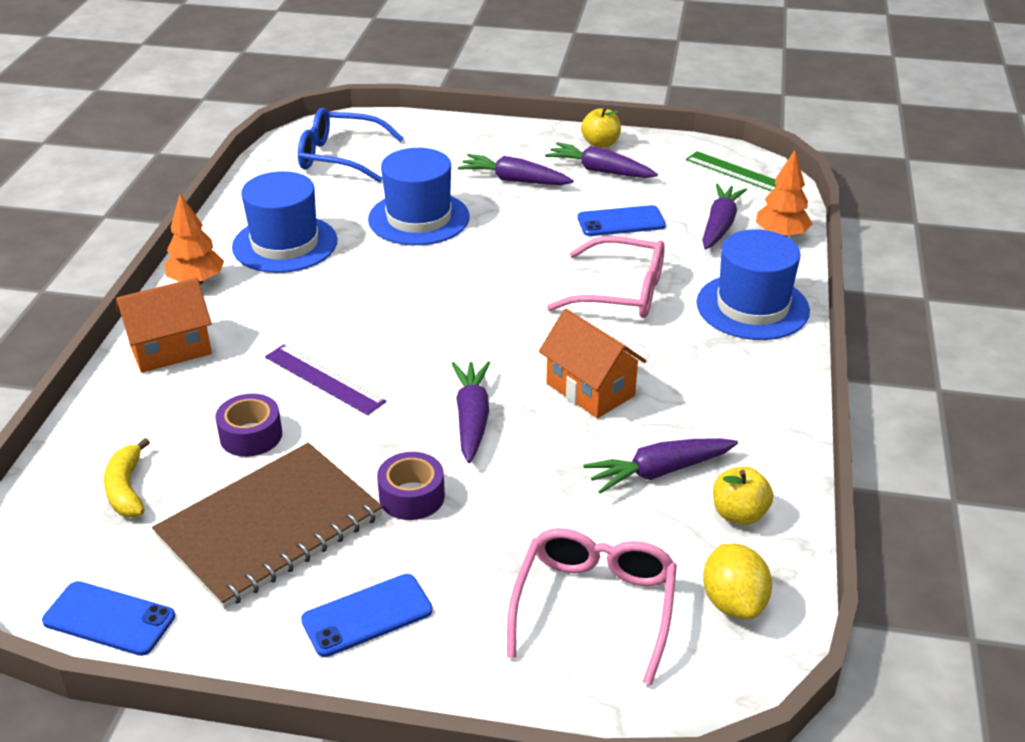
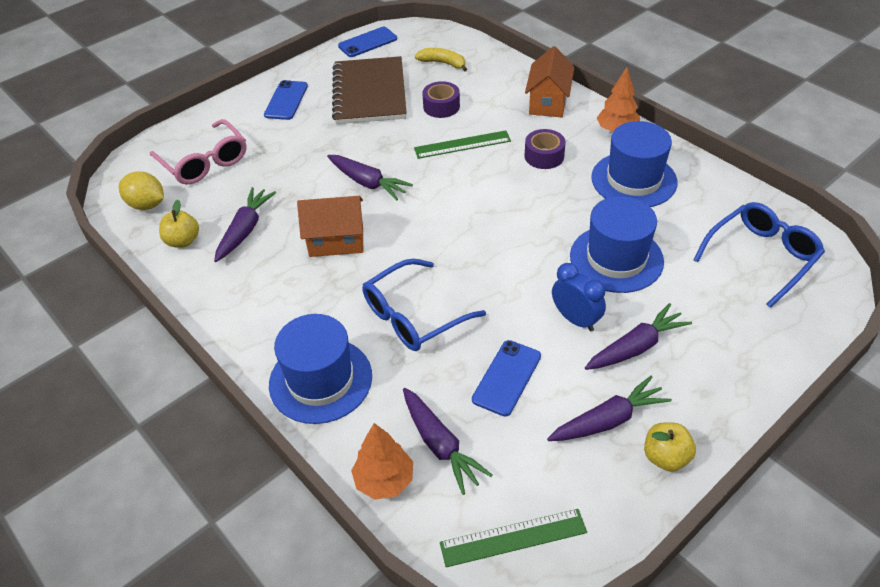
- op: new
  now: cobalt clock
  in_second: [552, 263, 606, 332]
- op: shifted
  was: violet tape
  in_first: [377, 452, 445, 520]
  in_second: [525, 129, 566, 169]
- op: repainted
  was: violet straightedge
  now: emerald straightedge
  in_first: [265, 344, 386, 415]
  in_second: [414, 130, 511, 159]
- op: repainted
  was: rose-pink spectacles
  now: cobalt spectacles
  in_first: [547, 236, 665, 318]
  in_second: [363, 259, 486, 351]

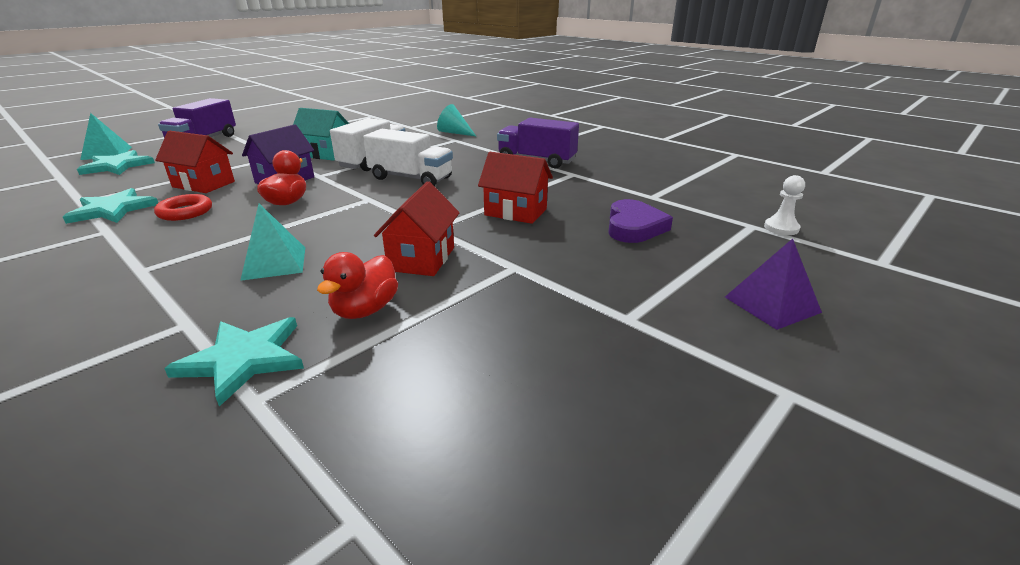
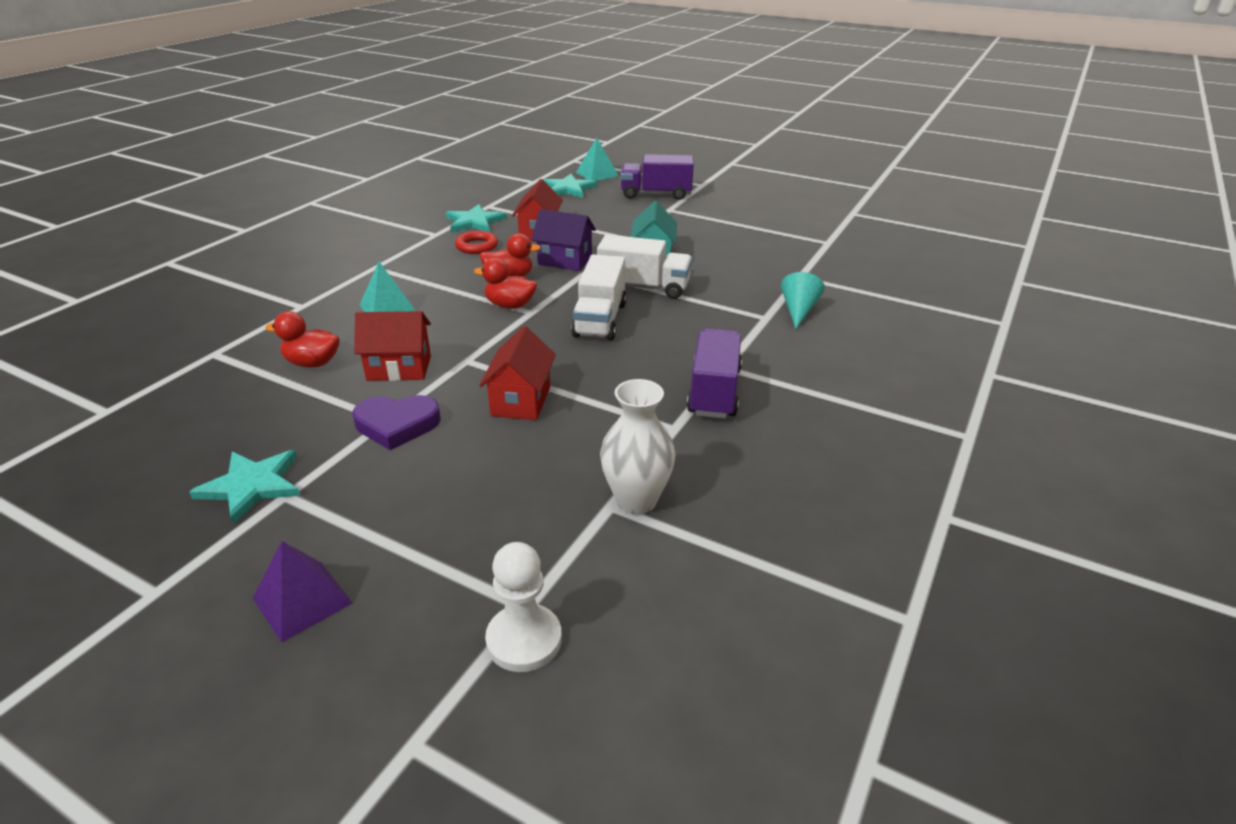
- op: new
  now: scarlet rubber duck
  in_second: [474, 258, 537, 309]
- op: new
  now: snow-white vase
  in_second: [600, 379, 676, 514]
- op: shifted
  was: turquoise star
  in_first: [164, 317, 304, 407]
  in_second: [189, 450, 300, 524]
- op: shifted
  was: violet heart shape
  in_first: [608, 199, 673, 243]
  in_second: [353, 395, 441, 450]
- op: scaled
  was: snow-white game pawn
  in_first: [764, 175, 805, 235]
  in_second: [485, 542, 562, 672]
  ratio: 1.51

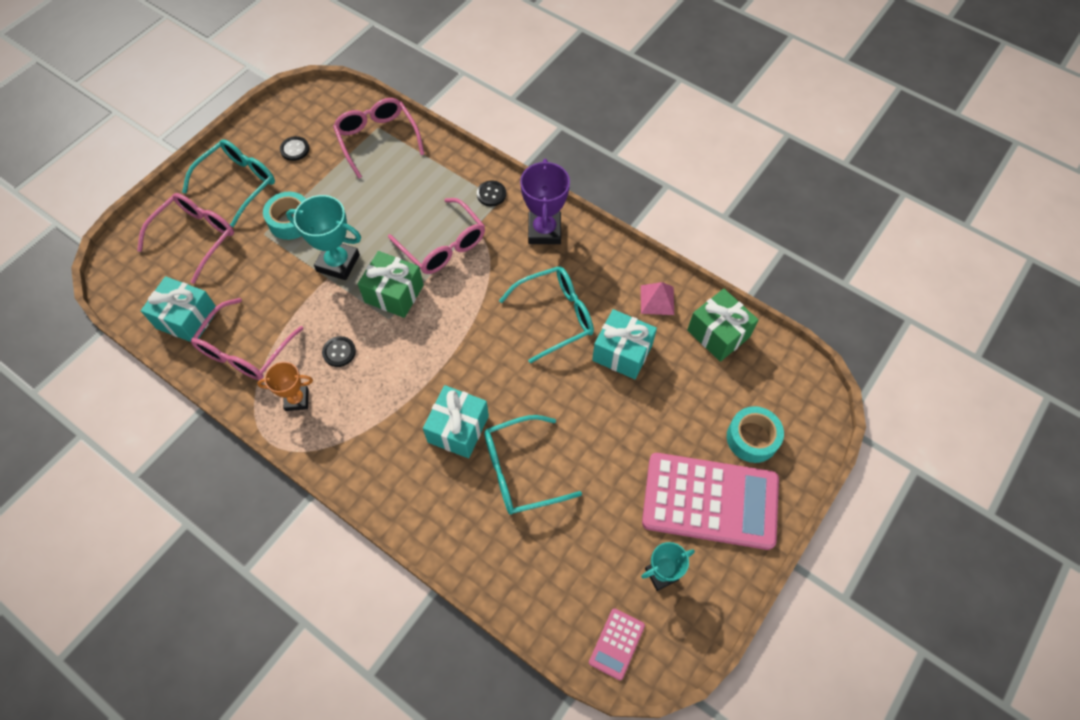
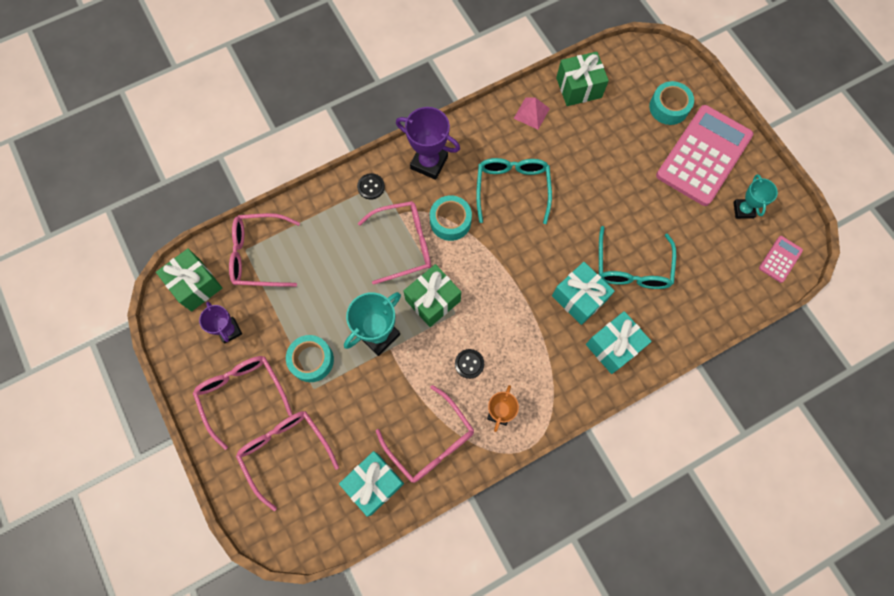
- op: new
  now: emerald wrapped gift
  in_second: [156, 249, 222, 311]
- op: new
  now: turquoise tape
  in_second: [430, 195, 472, 241]
- op: shifted
  was: turquoise wrapped gift
  in_first: [592, 309, 657, 379]
  in_second: [586, 311, 652, 374]
- op: swapped
  was: black shirt button
  now: violet trophy
  in_first: [280, 136, 309, 161]
  in_second: [199, 302, 242, 343]
- op: repainted
  was: turquoise spectacles
  now: rose-pink spectacles
  in_first: [182, 139, 275, 227]
  in_second: [193, 356, 292, 450]
- op: rotated
  was: rose-pink adding machine
  in_first: [589, 608, 645, 680]
  in_second: [759, 236, 803, 283]
  clockwise: -105

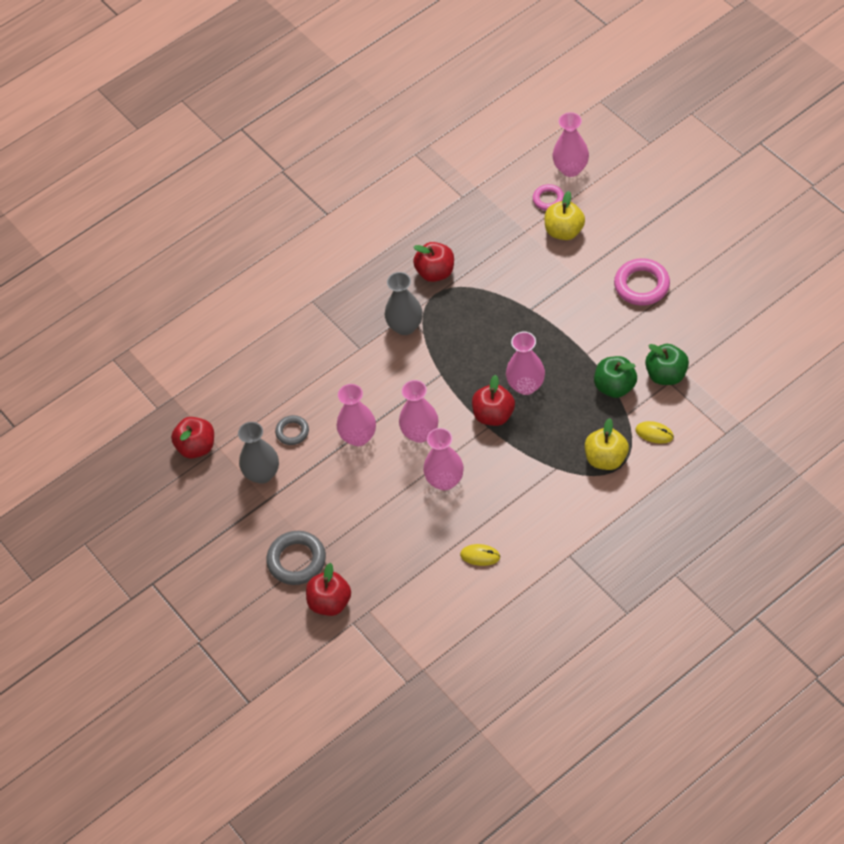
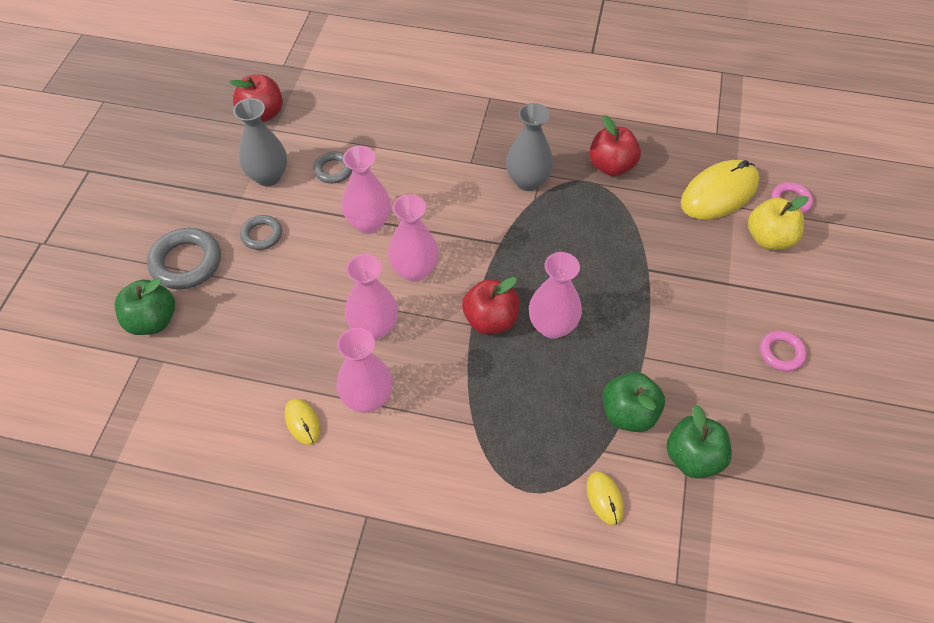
- op: gone
  was: yellow apple fruit
  in_first: [585, 418, 629, 470]
- op: new
  now: grey torus
  in_second: [240, 215, 282, 250]
- op: new
  now: yellow computer mouse
  in_second: [681, 160, 759, 219]
- op: shifted
  was: rose-pink vase
  in_first: [553, 112, 589, 177]
  in_second: [336, 328, 393, 413]
- op: repainted
  was: scarlet apple fruit
  now: emerald apple fruit
  in_first: [306, 563, 351, 616]
  in_second: [115, 278, 175, 335]
- op: scaled
  was: rose-pink torus
  in_first: [614, 258, 670, 306]
  in_second: [760, 330, 807, 371]
  ratio: 0.59

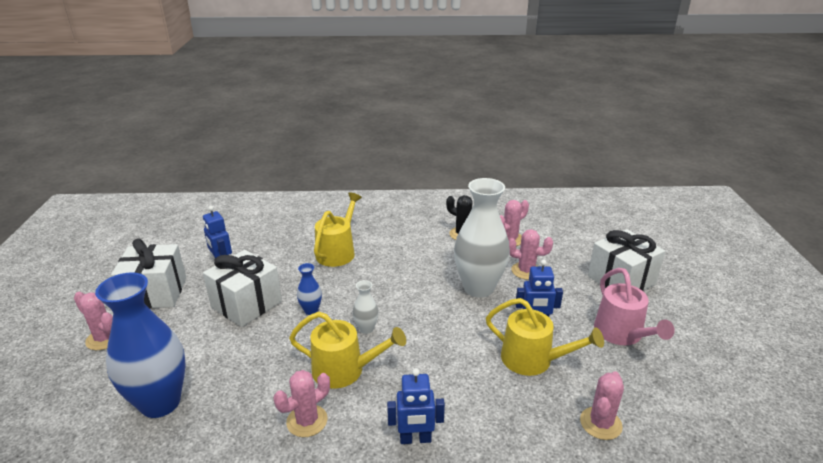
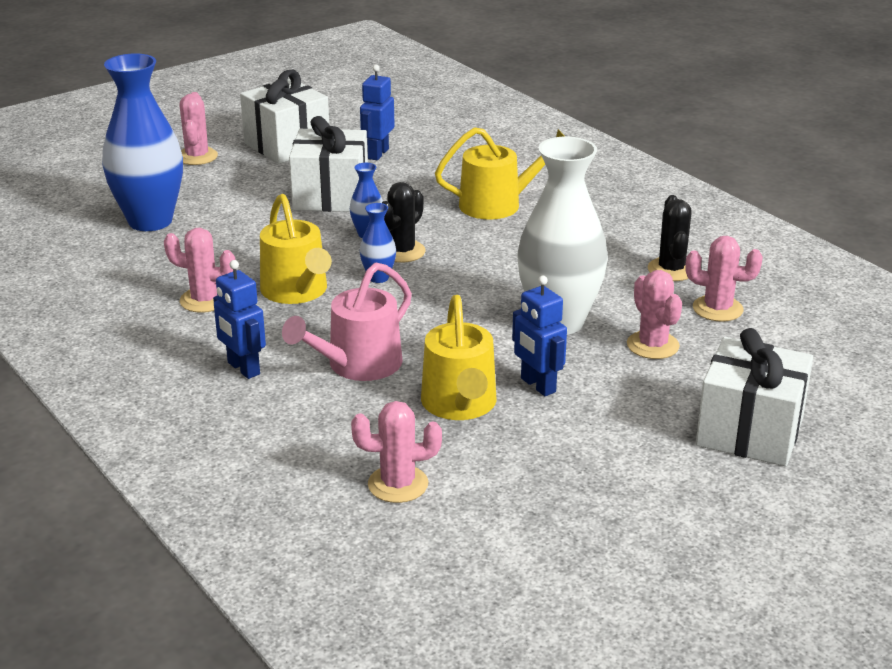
- op: new
  now: black prickly plant
  in_second: [382, 182, 426, 263]
- op: shifted
  was: rose-pink watering can
  in_first: [594, 268, 675, 345]
  in_second: [282, 262, 412, 381]
- op: repainted
  was: snow-white vase
  now: cobalt vase
  in_first: [353, 280, 379, 334]
  in_second: [360, 203, 396, 283]

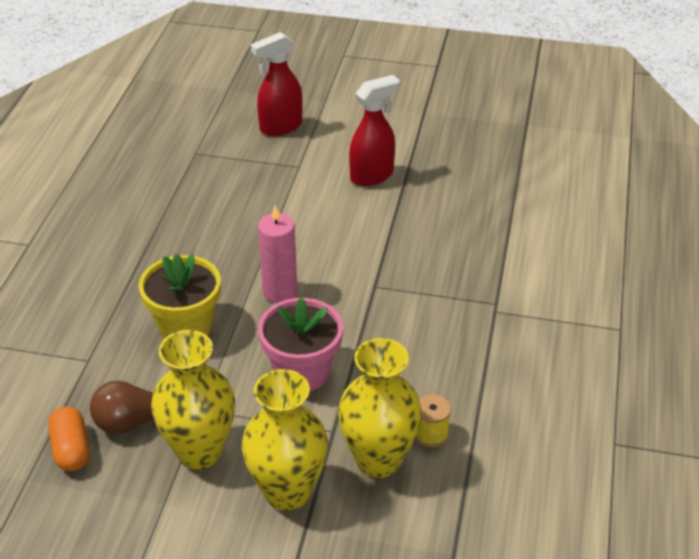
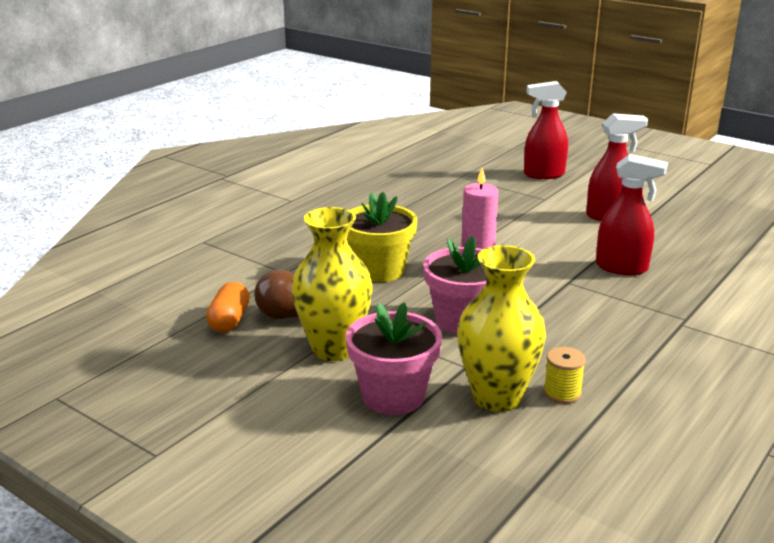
- op: new
  now: scarlet sprayer
  in_second: [596, 154, 668, 275]
- op: swapped
  was: yellow vase
  now: rose-pink flower pot
  in_first: [242, 369, 328, 511]
  in_second: [346, 302, 442, 415]

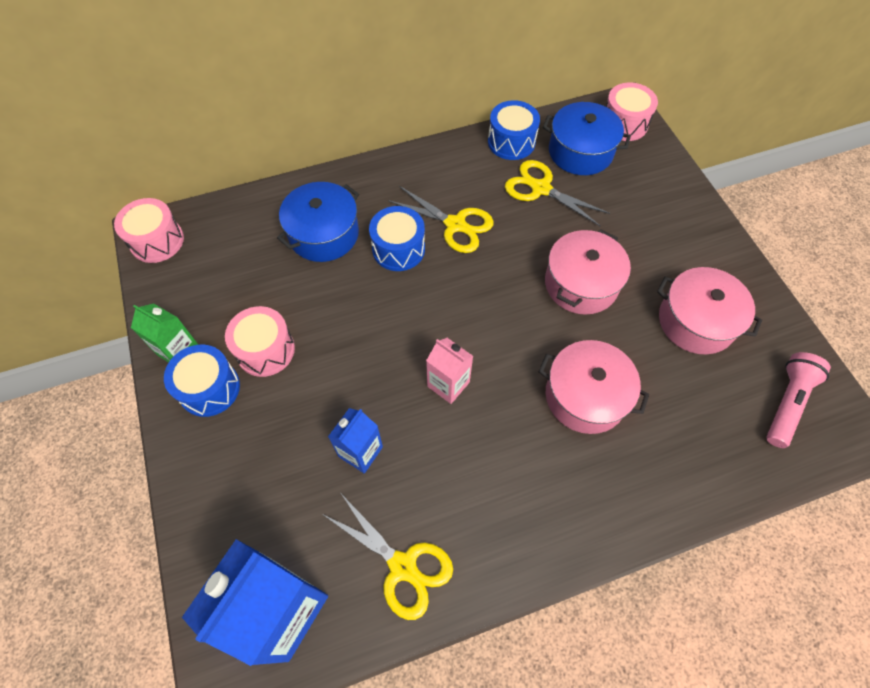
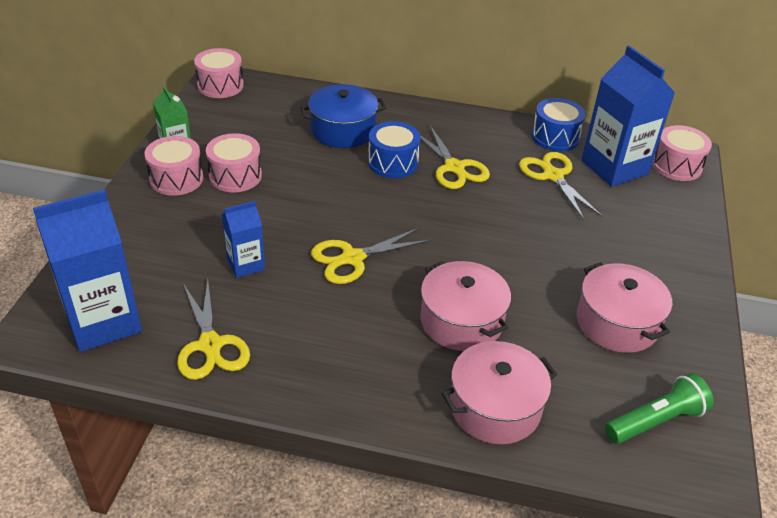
- op: shifted
  was: rose-pink cooking pot
  in_first: [545, 229, 631, 315]
  in_second: [441, 341, 557, 444]
- op: swapped
  was: rose-pink carton
  now: yellow pair of scissors
  in_first: [426, 338, 473, 404]
  in_second: [311, 227, 431, 284]
- op: swapped
  was: cobalt cooking pot
  now: cobalt carton
  in_first: [543, 102, 631, 175]
  in_second: [581, 46, 675, 187]
- op: repainted
  was: cobalt drum
  now: rose-pink drum
  in_first: [164, 345, 240, 417]
  in_second: [145, 136, 203, 196]
- op: repainted
  was: rose-pink torch
  now: emerald torch
  in_first: [766, 352, 831, 448]
  in_second: [605, 373, 714, 444]

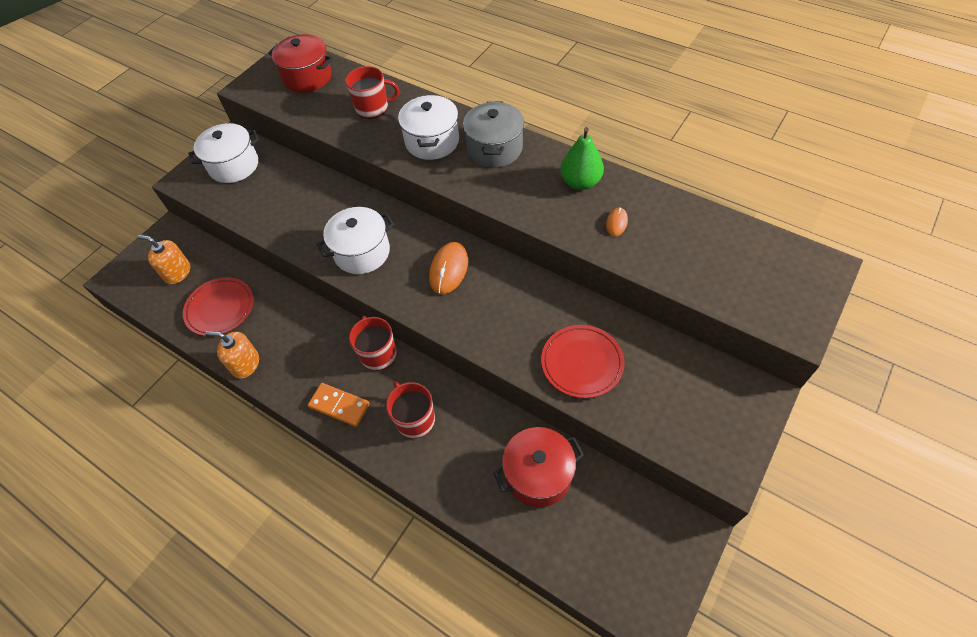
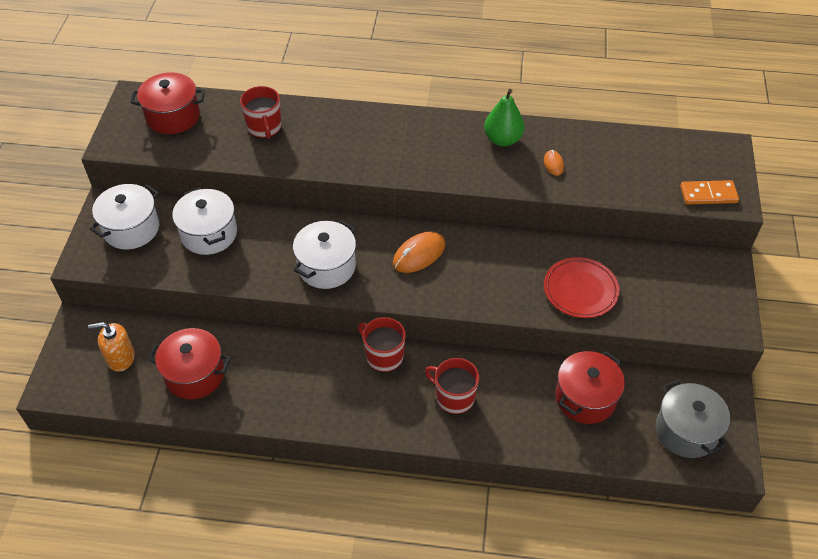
- op: gone
  was: orange pump bottle
  in_first: [205, 331, 259, 378]
- op: shifted
  was: orange domino piece
  in_first: [308, 383, 370, 427]
  in_second: [680, 180, 739, 204]
- op: shifted
  was: snow-white cooking pot
  in_first: [398, 95, 459, 160]
  in_second: [172, 188, 237, 255]
- op: shifted
  was: grey cooking pot
  in_first: [463, 101, 524, 168]
  in_second: [656, 379, 730, 458]
- op: swapped
  was: scarlet dinner plate
  now: scarlet cooking pot
  in_first: [183, 277, 253, 336]
  in_second: [148, 328, 231, 400]
- op: rotated
  was: scarlet coffee mug
  in_first: [345, 66, 399, 119]
  in_second: [240, 86, 282, 139]
  clockwise: 105
- op: rotated
  was: orange computer mouse
  in_first: [429, 242, 468, 294]
  in_second: [393, 232, 445, 273]
  clockwise: 60

